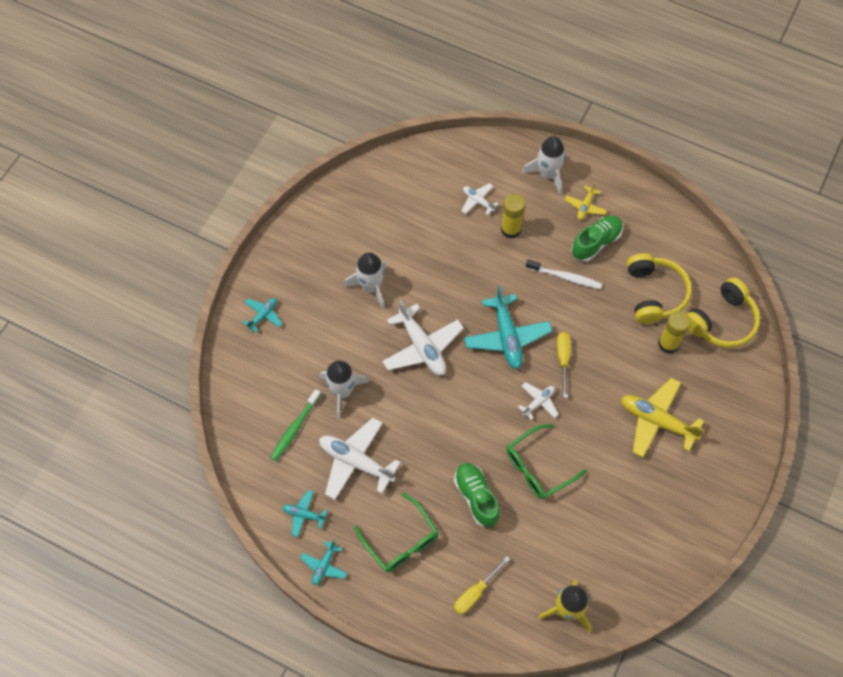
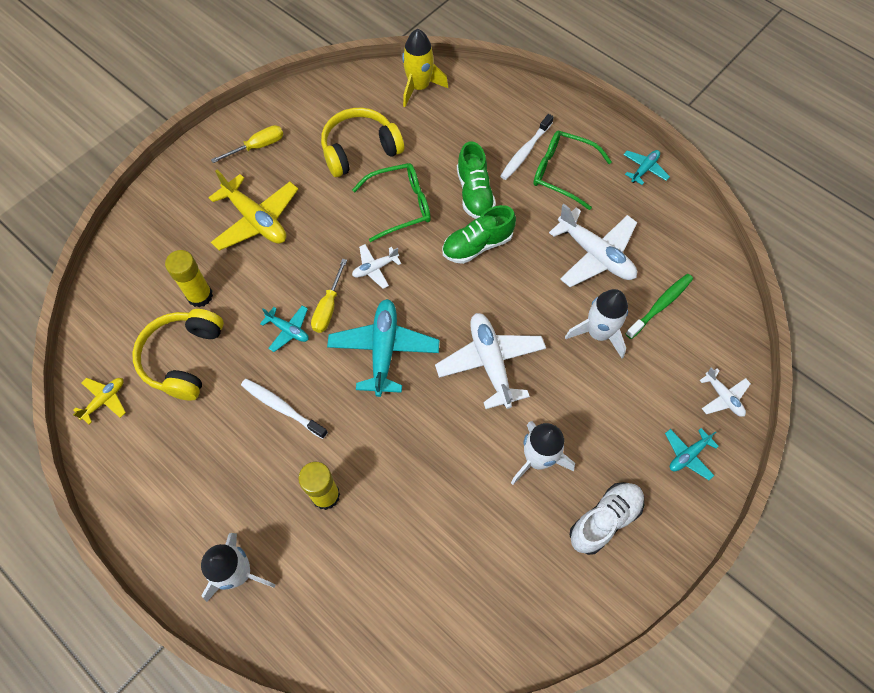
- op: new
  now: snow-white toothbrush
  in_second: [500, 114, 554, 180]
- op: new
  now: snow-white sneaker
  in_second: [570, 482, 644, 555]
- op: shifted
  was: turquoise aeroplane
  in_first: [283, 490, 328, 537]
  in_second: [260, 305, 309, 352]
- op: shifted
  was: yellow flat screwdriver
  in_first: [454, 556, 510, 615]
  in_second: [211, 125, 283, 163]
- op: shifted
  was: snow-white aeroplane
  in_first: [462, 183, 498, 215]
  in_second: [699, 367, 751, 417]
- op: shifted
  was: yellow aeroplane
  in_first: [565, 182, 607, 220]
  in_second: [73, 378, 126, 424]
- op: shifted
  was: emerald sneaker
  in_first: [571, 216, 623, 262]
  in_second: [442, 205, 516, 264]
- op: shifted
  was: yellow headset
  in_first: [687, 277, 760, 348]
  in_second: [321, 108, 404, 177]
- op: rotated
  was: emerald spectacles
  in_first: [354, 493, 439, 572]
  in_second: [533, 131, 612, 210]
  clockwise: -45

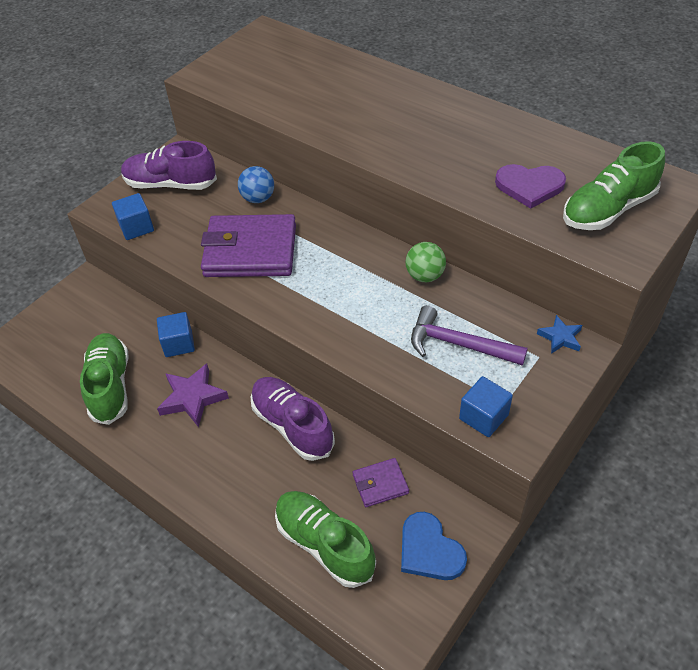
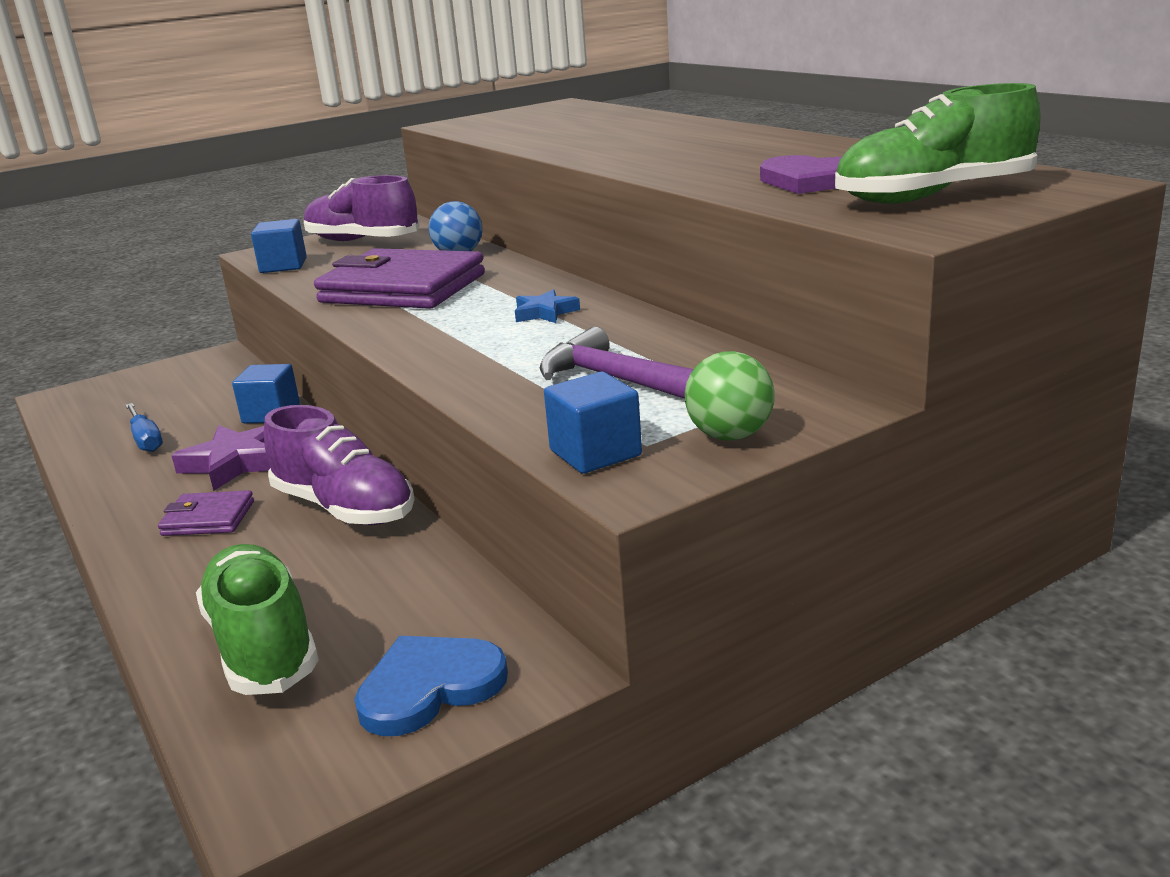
- op: shifted
  was: violet card wallet
  in_first: [353, 458, 409, 507]
  in_second: [158, 490, 254, 536]
- op: shifted
  was: emerald ball
  in_first: [406, 242, 446, 282]
  in_second: [685, 351, 775, 440]
- op: shifted
  was: cobalt star
  in_first: [537, 315, 582, 354]
  in_second: [515, 289, 580, 323]
- op: swapped
  was: emerald sneaker
  now: cobalt flat screwdriver
  in_first: [80, 333, 128, 425]
  in_second: [125, 403, 163, 452]
- op: rotated
  was: violet sneaker
  in_first: [251, 377, 335, 461]
  in_second: [264, 405, 415, 525]
  clockwise: 150
- op: rotated
  was: cobalt heart shape
  in_first: [401, 512, 467, 580]
  in_second: [354, 636, 508, 736]
  clockwise: 75

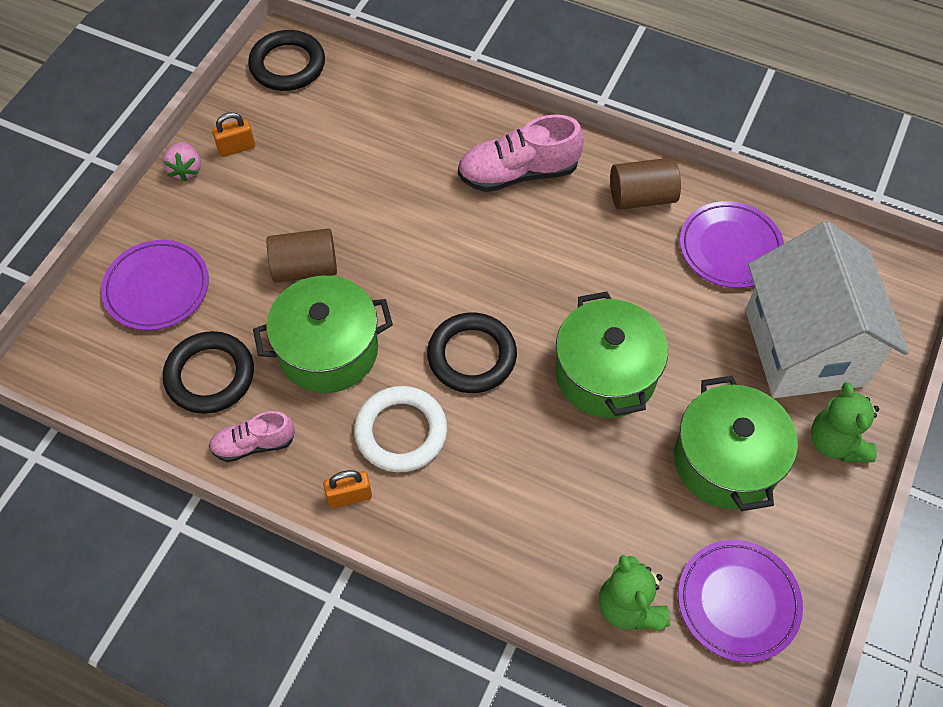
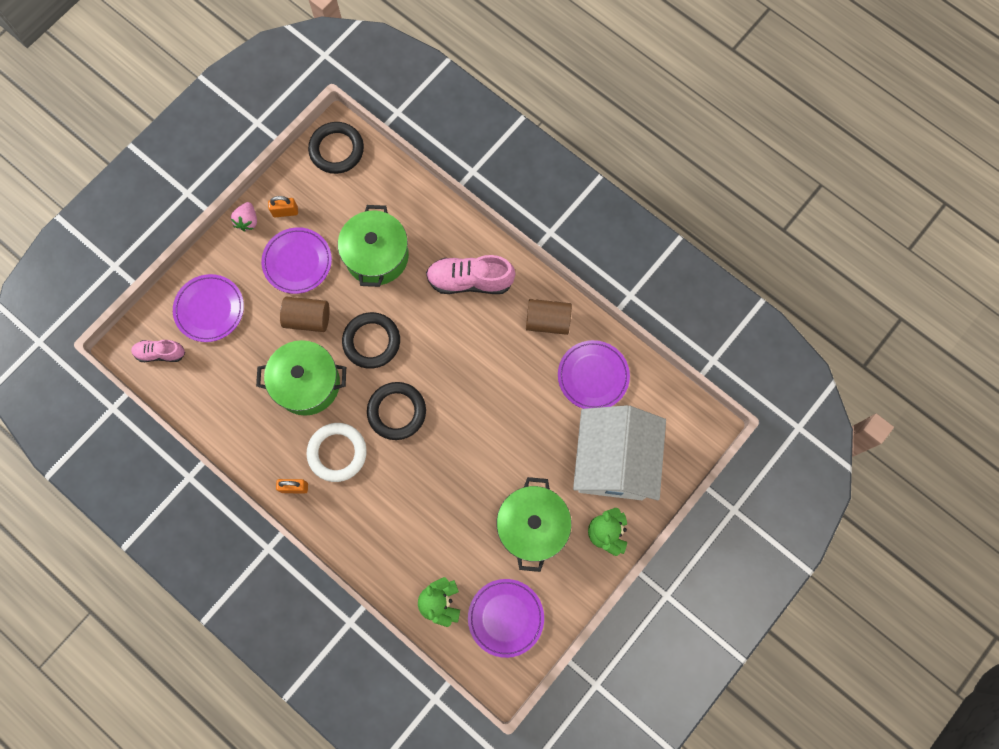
- op: new
  now: violet dinner plate
  in_second: [261, 227, 332, 294]
- op: shifted
  was: black torus
  in_first: [163, 331, 254, 414]
  in_second: [342, 312, 400, 369]
- op: shifted
  was: rose-pink sneaker
  in_first: [209, 411, 295, 462]
  in_second: [131, 340, 185, 362]
- op: shifted
  was: emerald cooking pot
  in_first: [555, 291, 668, 418]
  in_second: [338, 205, 409, 287]

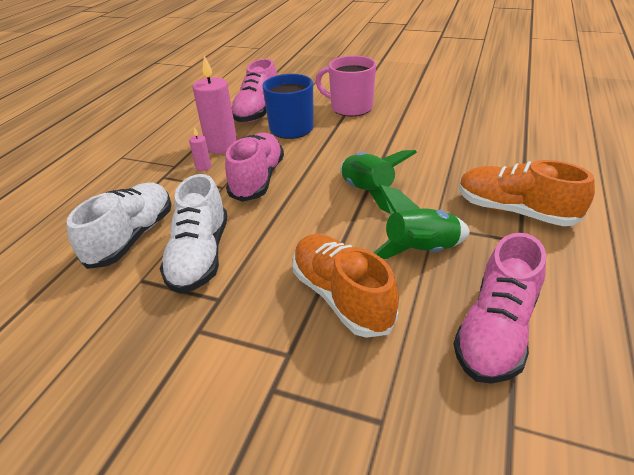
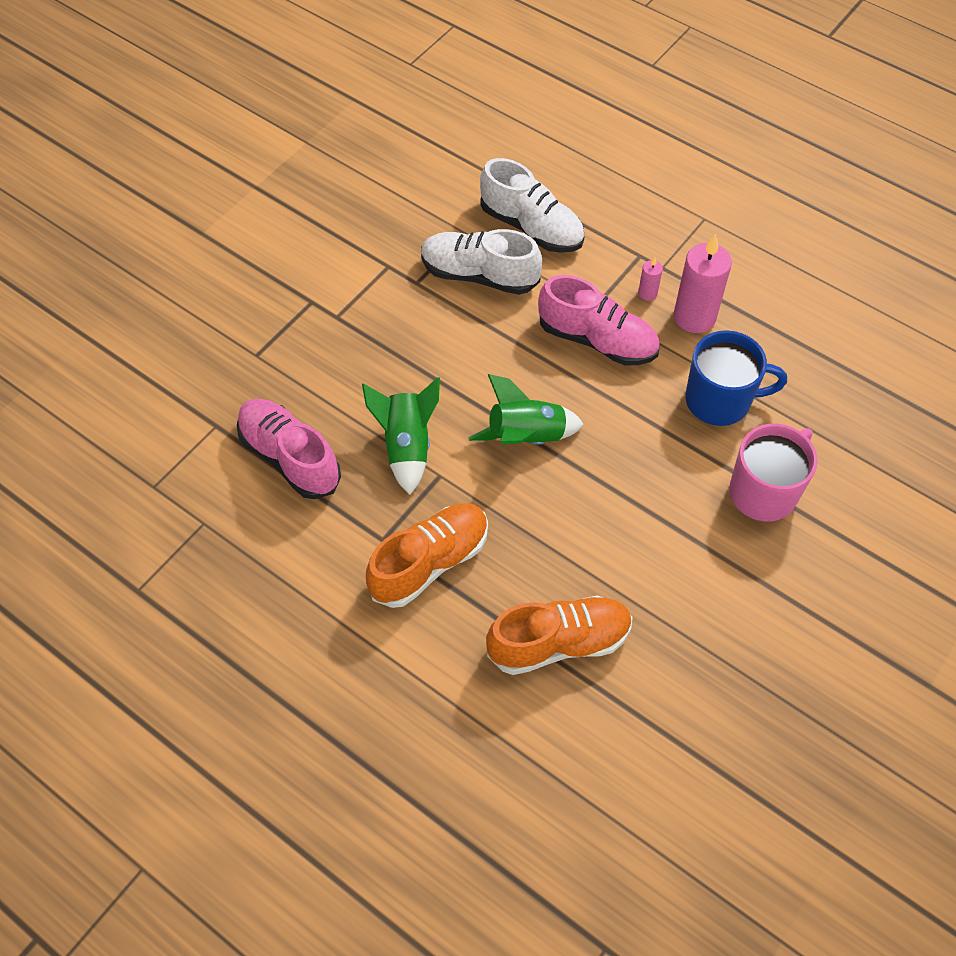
- op: gone
  was: rose-pink sneaker
  in_first: [232, 59, 277, 122]
- op: shifted
  was: orange sneaker
  in_first: [292, 234, 399, 338]
  in_second: [486, 595, 633, 675]

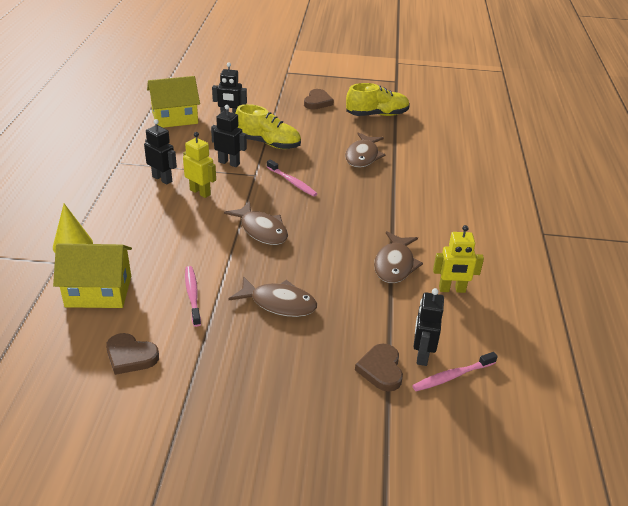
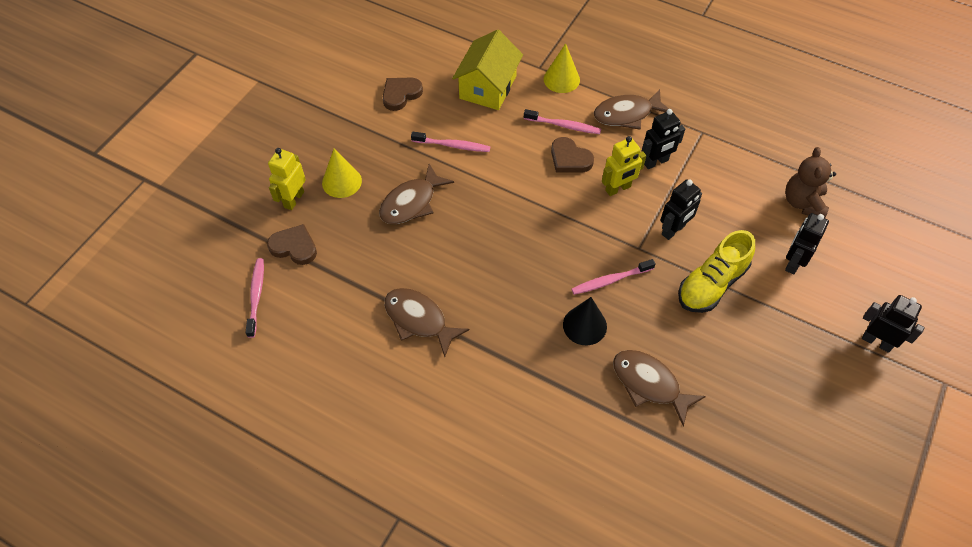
- op: gone
  was: yellow sneaker
  in_first: [346, 83, 410, 116]
- op: new
  now: yellow cone
  in_second: [322, 148, 362, 198]
- op: new
  now: rose-pink toothbrush
  in_second: [524, 109, 601, 134]
- op: new
  now: black cone
  in_second: [563, 297, 607, 345]
- op: shifted
  was: dark brown fish figure
  in_first: [224, 201, 288, 245]
  in_second: [594, 89, 669, 130]
- op: shifted
  was: dark brown heart shape
  in_first: [304, 89, 334, 110]
  in_second: [551, 137, 594, 173]
- op: shifted
  was: black robot figure
  in_first: [413, 288, 444, 366]
  in_second: [862, 295, 925, 353]
- op: shifted
  was: yellow robot figure
  in_first: [433, 225, 484, 293]
  in_second: [268, 148, 306, 210]
- op: swapped
  was: yellow cottage
  now: dark brown stuffed bear
  in_first: [147, 76, 200, 128]
  in_second: [785, 147, 836, 218]

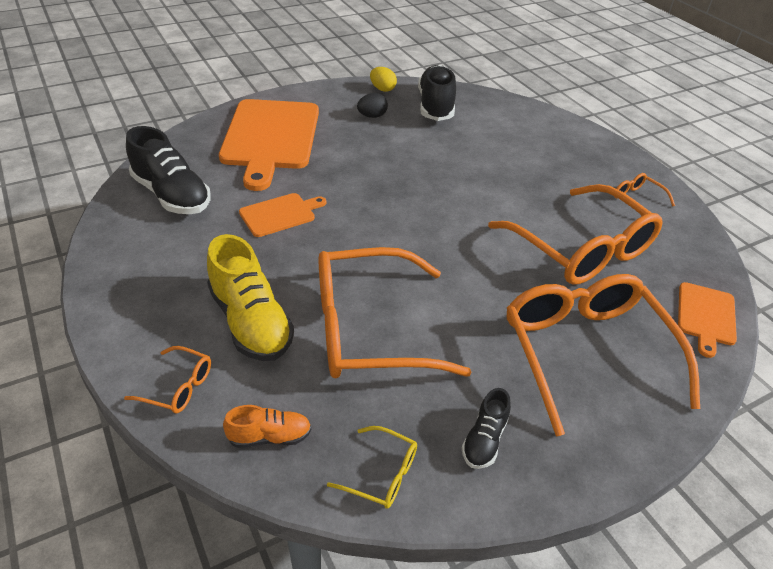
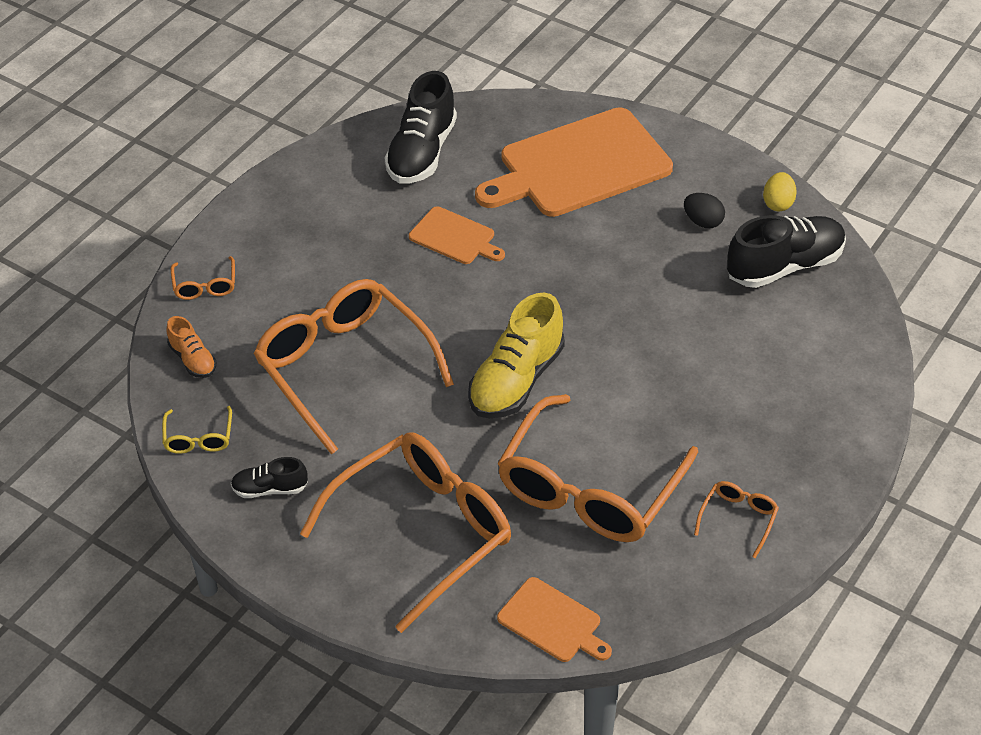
- op: shifted
  was: yellow sneaker
  in_first: [207, 234, 294, 361]
  in_second: [468, 293, 565, 418]
- op: rotated
  was: orange cutting board
  in_first: [678, 282, 737, 358]
  in_second: [497, 577, 612, 662]
  clockwise: -135

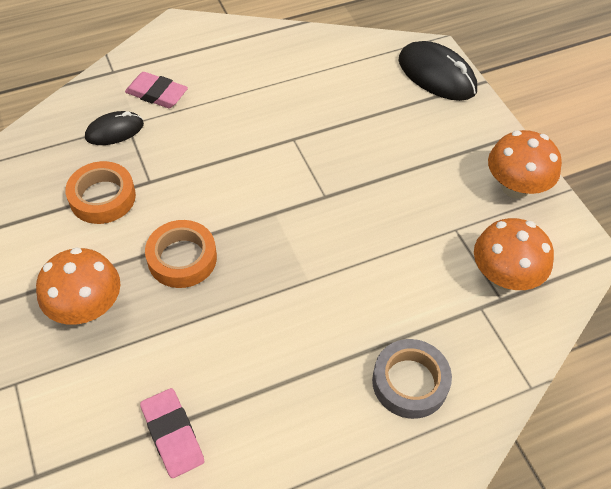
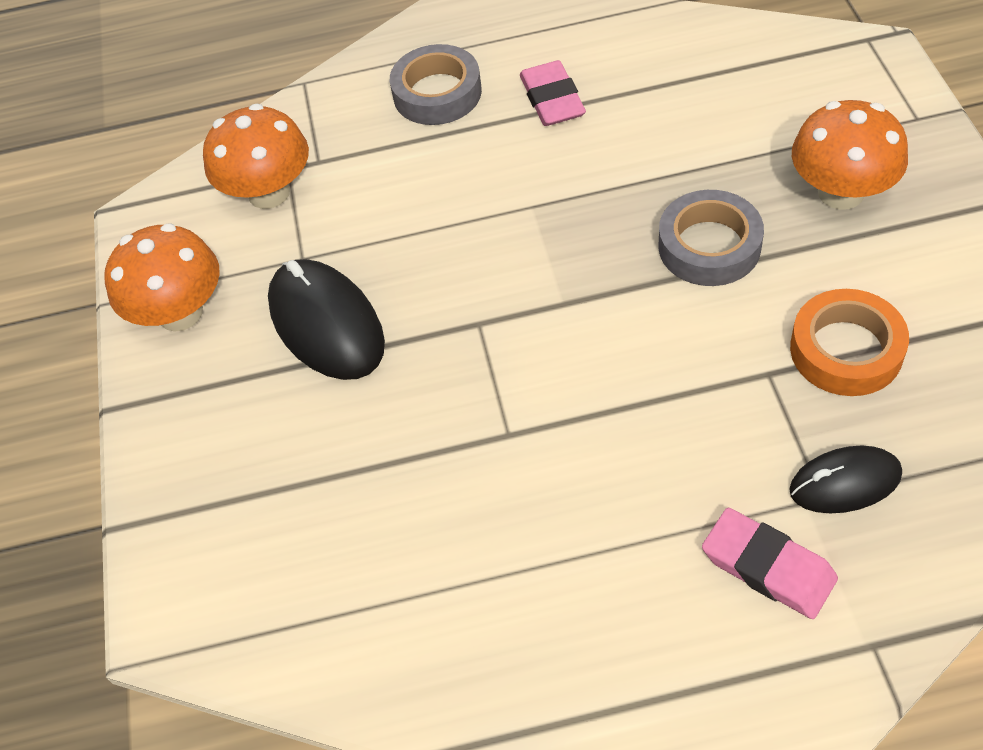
- op: shifted
  was: rose-pink gum eraser
  in_first: [140, 388, 205, 478]
  in_second: [520, 60, 586, 126]
- op: shifted
  was: black computer mouse
  in_first: [399, 41, 477, 101]
  in_second: [268, 259, 385, 380]
- op: repainted
  was: orange tape
  now: grey tape
  in_first: [145, 220, 217, 288]
  in_second: [658, 190, 764, 286]

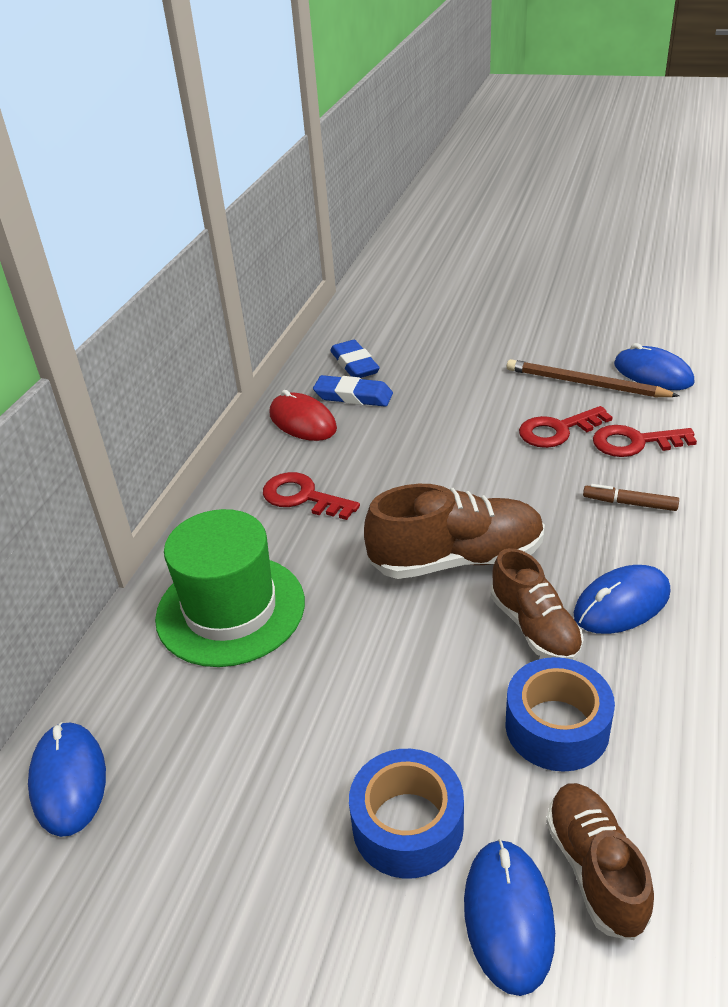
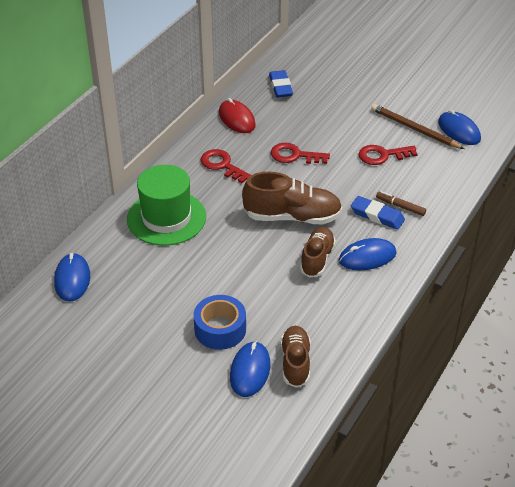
- op: gone
  was: cobalt tape
  in_first: [506, 657, 615, 771]
- op: shifted
  was: cobalt gum eraser
  in_first: [313, 375, 393, 407]
  in_second: [351, 196, 405, 230]
- op: shifted
  was: scarlet key
  in_first: [593, 425, 697, 457]
  in_second: [271, 143, 330, 164]
- op: rotated
  was: dark brown sneaker
  in_first: [491, 548, 583, 660]
  in_second: [300, 227, 336, 278]
  clockwise: -150

